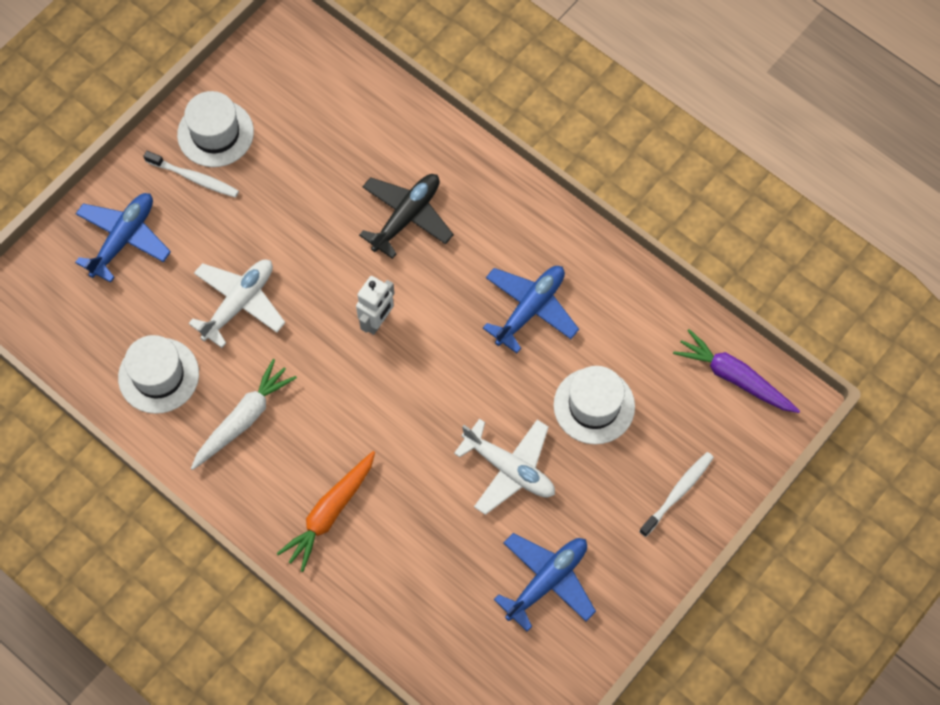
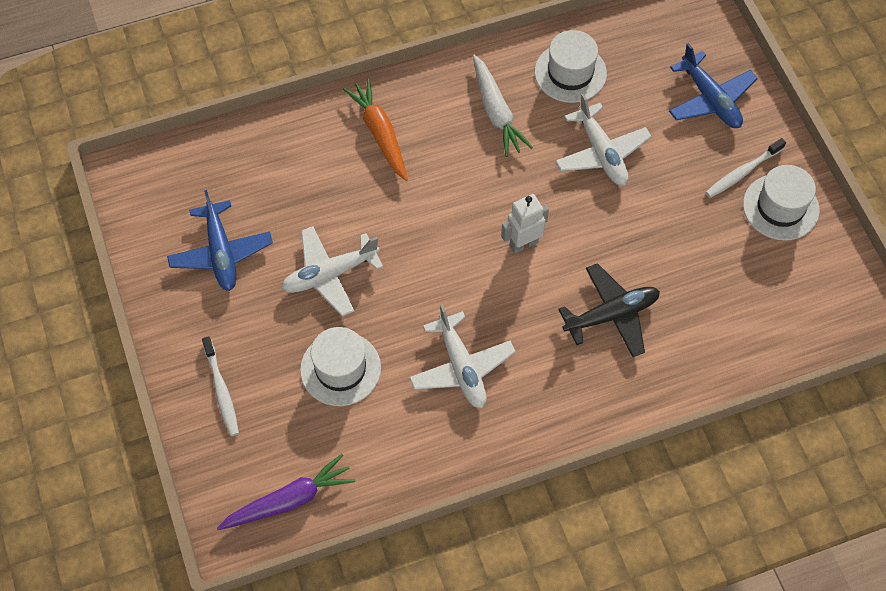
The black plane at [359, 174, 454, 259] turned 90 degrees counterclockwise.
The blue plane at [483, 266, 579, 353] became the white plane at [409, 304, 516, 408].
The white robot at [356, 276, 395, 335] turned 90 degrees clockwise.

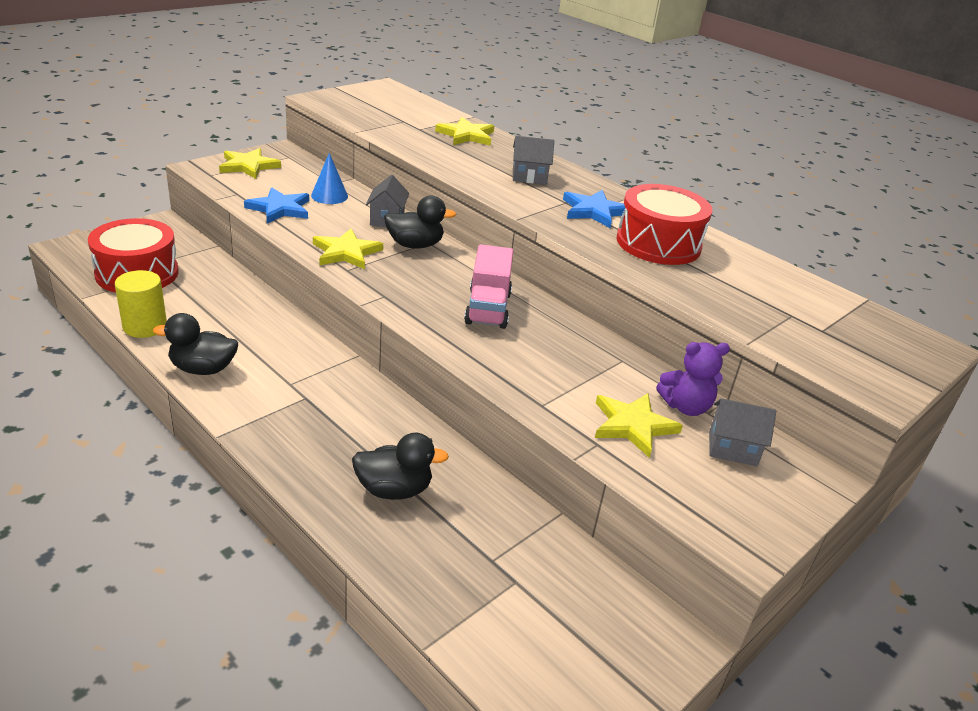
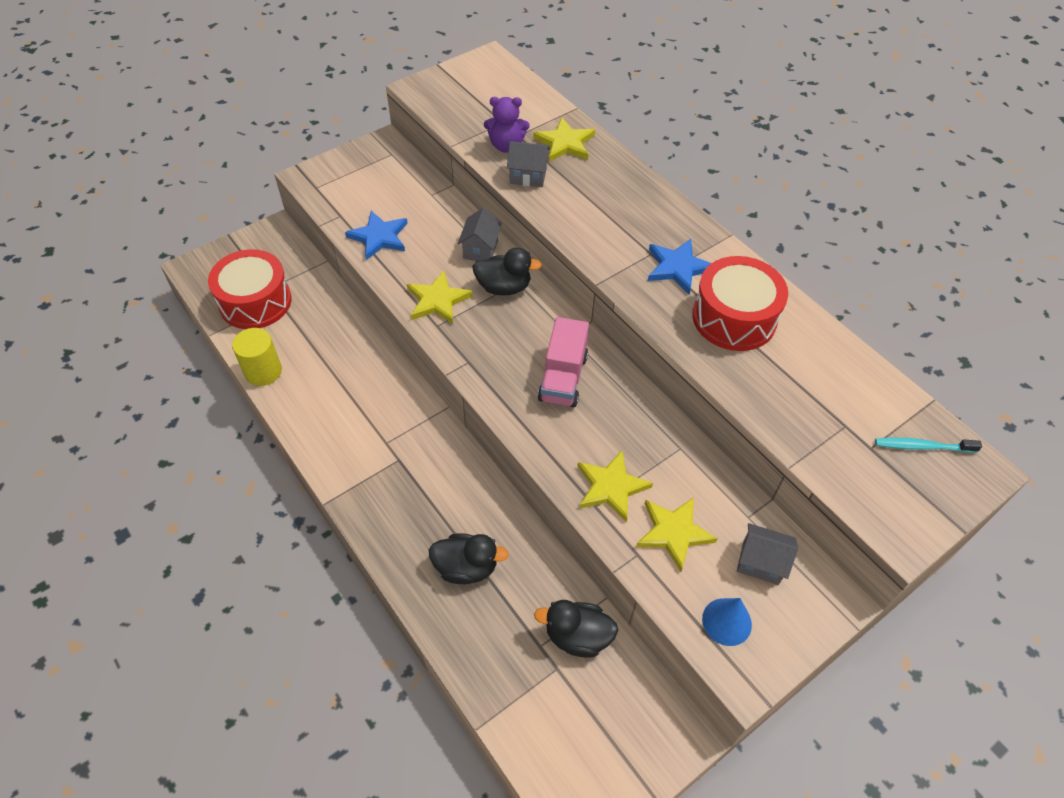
The grey house moved from [513, 136, 554, 184] to [507, 141, 550, 187].
The yellow star moved from [219, 148, 281, 179] to [577, 450, 653, 522].
The blue cone moved from [311, 153, 348, 204] to [702, 598, 752, 646].
The black duck moved from [153, 313, 238, 375] to [534, 600, 618, 658].
The purple teddy bear moved from [656, 342, 730, 416] to [484, 97, 529, 153].
The turquoise toothbrush at [875, 438, 982, 453] appeared.

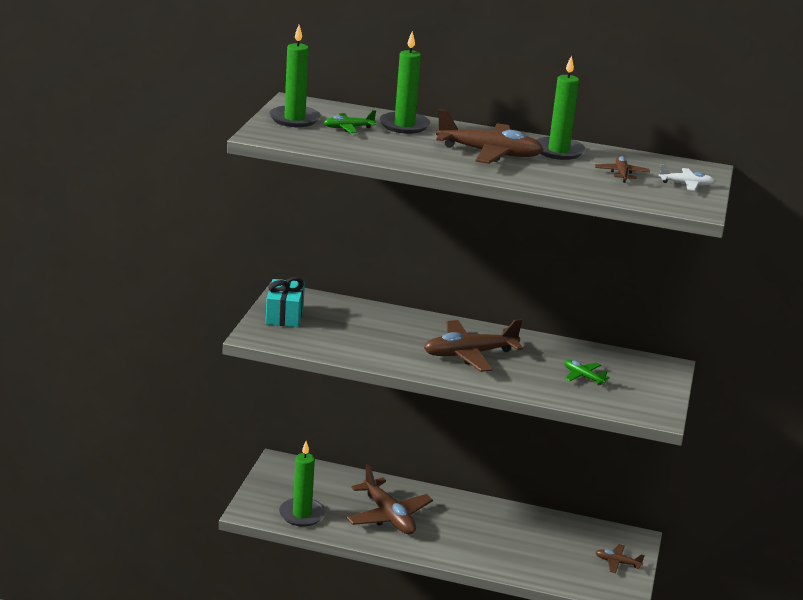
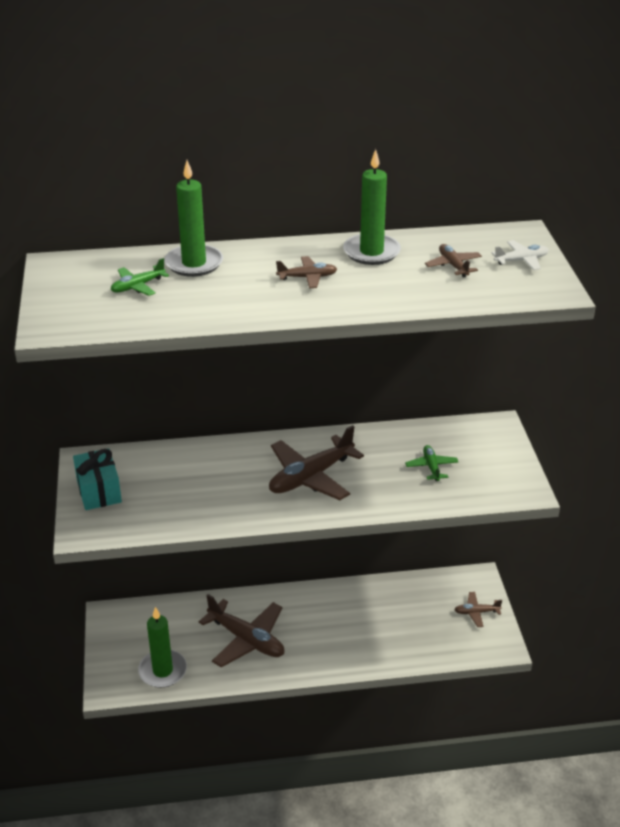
The green candle at [269, 25, 321, 127] disappeared.
The brown plane at [436, 109, 544, 164] changed to 0.50 times the size.
The green plane at [564, 360, 610, 385] turned 60 degrees clockwise.

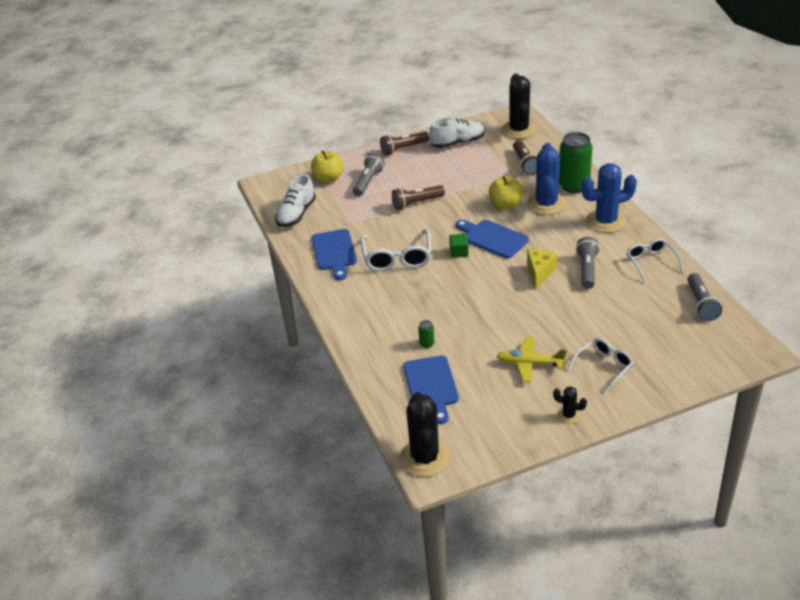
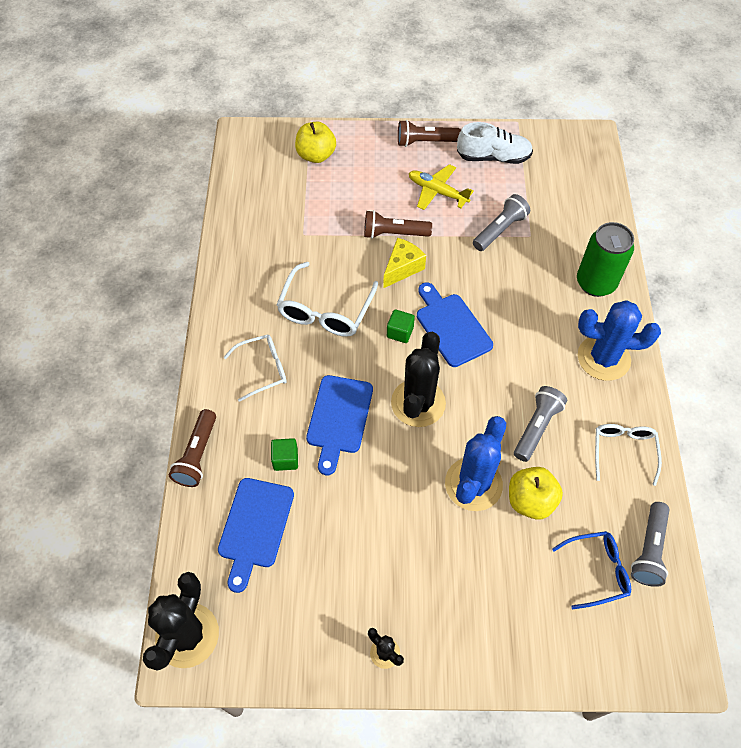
The black cactus moved from [502, 74, 537, 139] to [391, 332, 446, 427].
The brown flashlight moved from [513, 140, 537, 175] to [169, 409, 216, 487].
The blue cactus moved from [527, 143, 566, 215] to [445, 416, 506, 511].
The grey flashlight moved from [353, 153, 385, 196] to [473, 194, 530, 251].
The white shoe at [275, 174, 316, 227] disappeared.
The yellow apple moved from [489, 176, 523, 210] to [509, 467, 563, 520].
The blue cutting board moved from [312, 229, 357, 280] to [306, 375, 373, 475].
The yellow cheese moved from [527, 249, 557, 290] to [383, 238, 426, 288].
The green can at [418, 320, 434, 348] was replaced by the green cube at [271, 438, 298, 471].
The yellow plane moved from [496, 337, 566, 382] to [409, 164, 474, 210].
The white glasses moved from [567, 338, 633, 393] to [224, 334, 287, 402].
The blue glasses at [552, 531, 631, 609] appeared.

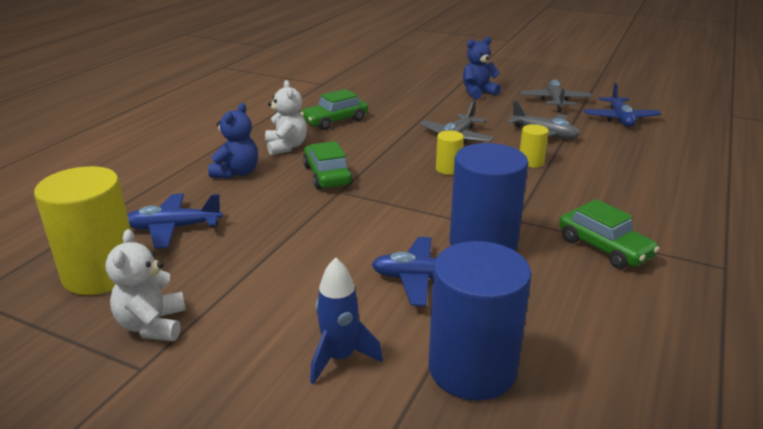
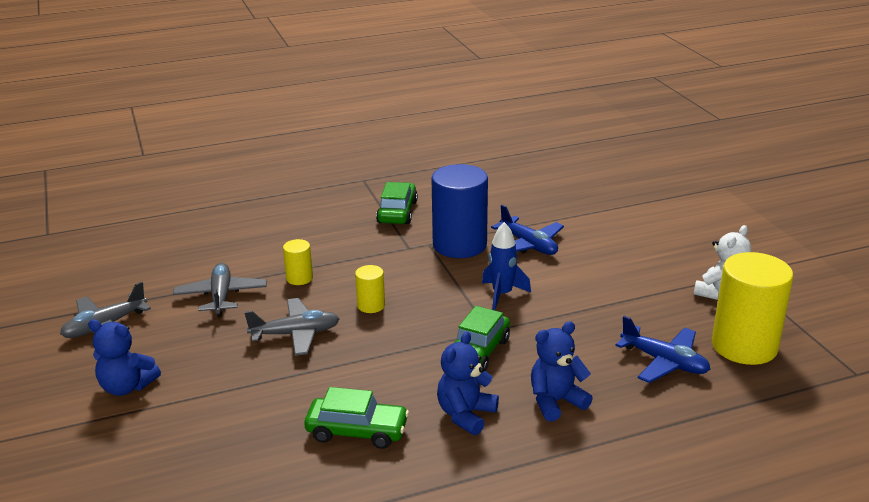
The white teddy bear at [265, 80, 307, 155] became the blue teddy bear at [437, 331, 499, 435].
The blue plane at [584, 82, 661, 127] disappeared.
The blue cylinder at [429, 241, 532, 401] disappeared.
The blue rocket moved from [310, 257, 383, 385] to [482, 222, 531, 310].

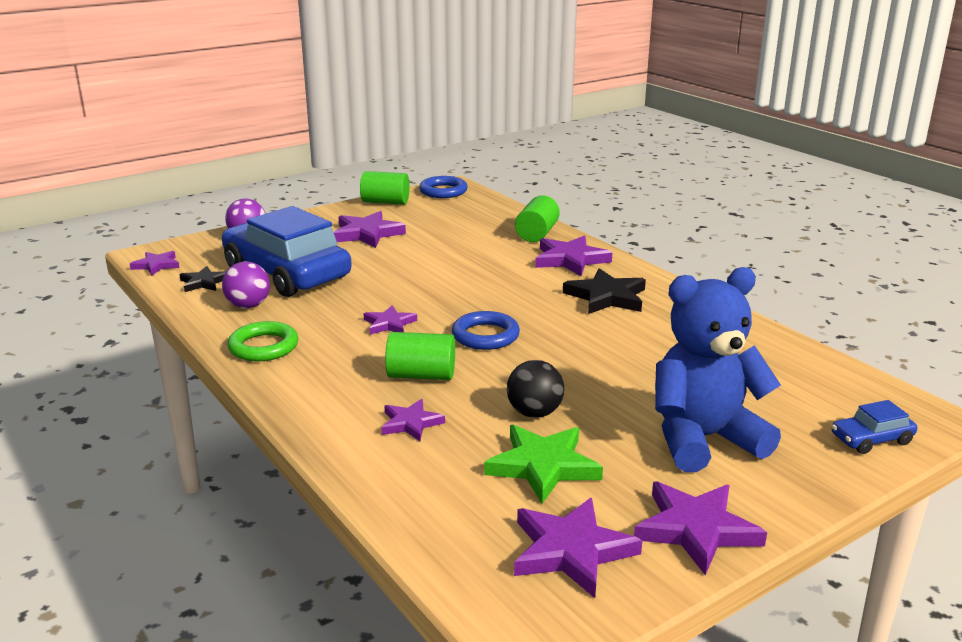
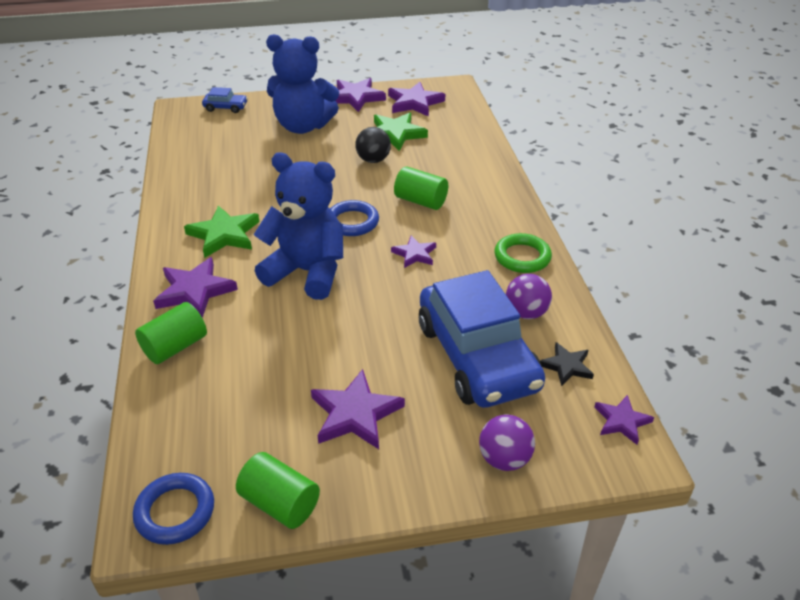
The black star at [563, 268, 646, 314] became the green star at [184, 205, 259, 258].
The purple star at [381, 399, 445, 441] disappeared.
The blue teddy bear at [254, 152, 343, 300] appeared.

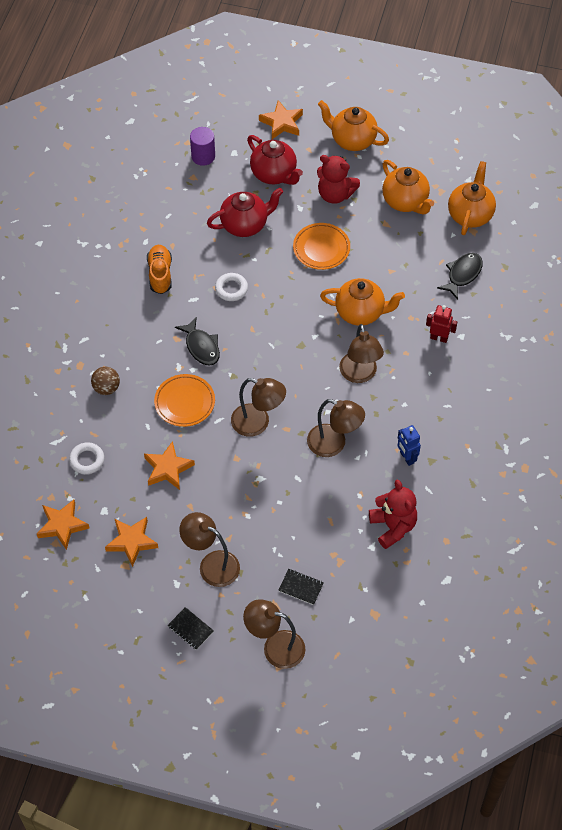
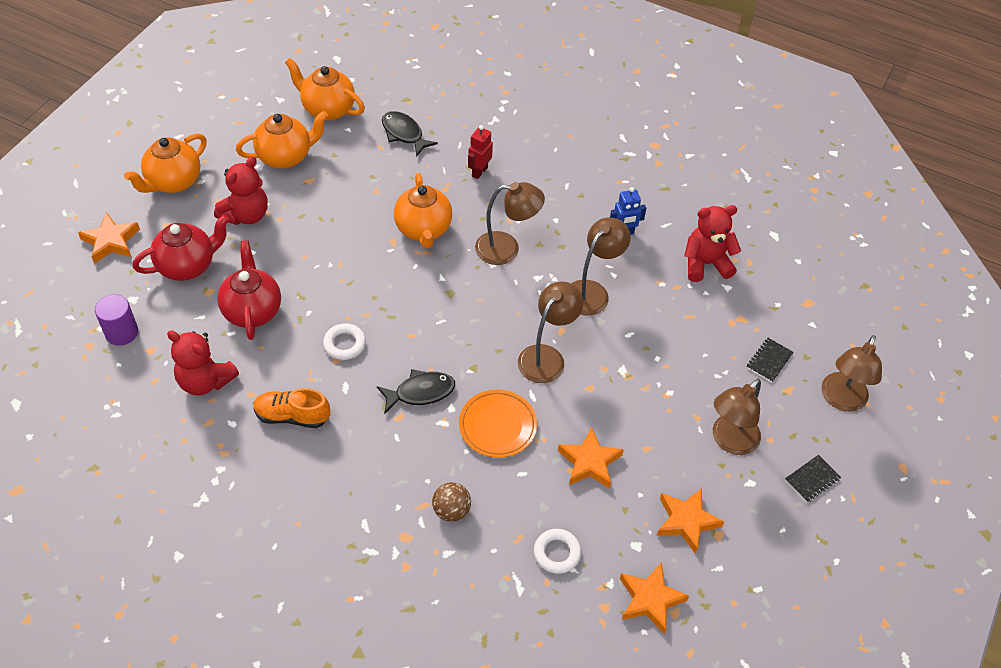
The orange plate at [293, 223, 350, 270] disappeared.
The orange teapot at [320, 278, 405, 326] turned 150 degrees clockwise.
The red teddy bear at [167, 330, 239, 395] appeared.

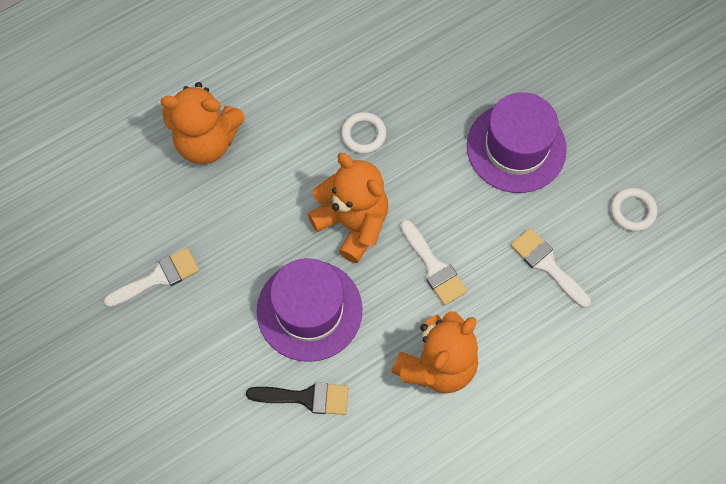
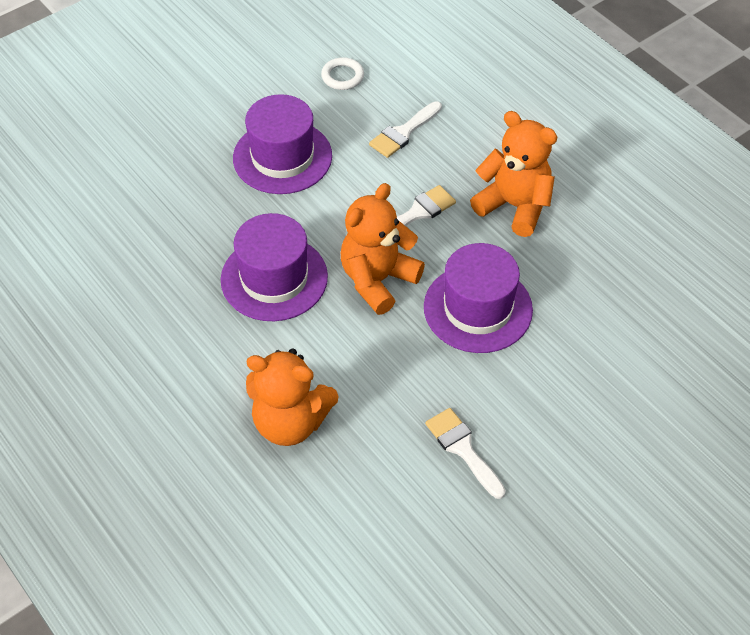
The orange teddy bear at [161, 82, 244, 164] turned 105 degrees clockwise.
The white ring at [341, 112, 386, 154] was replaced by the purple hat at [221, 213, 328, 321].
The black brush at [246, 382, 349, 415] disappeared.

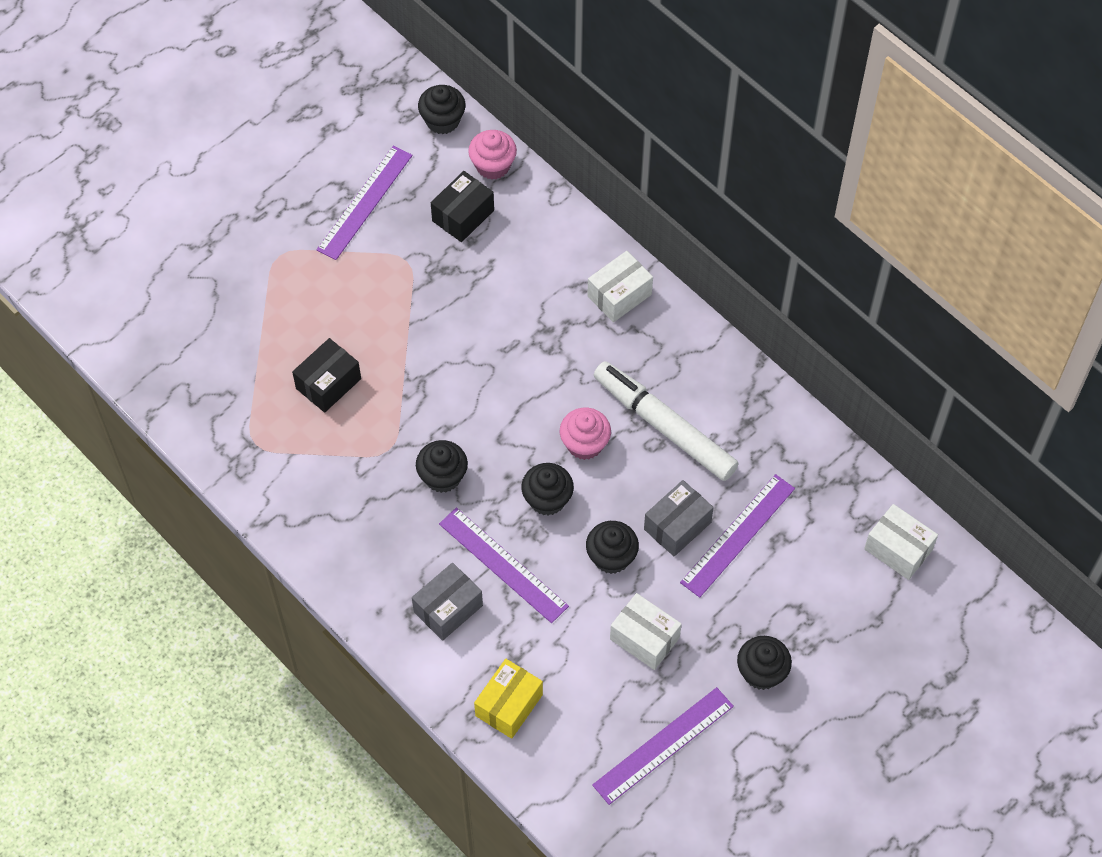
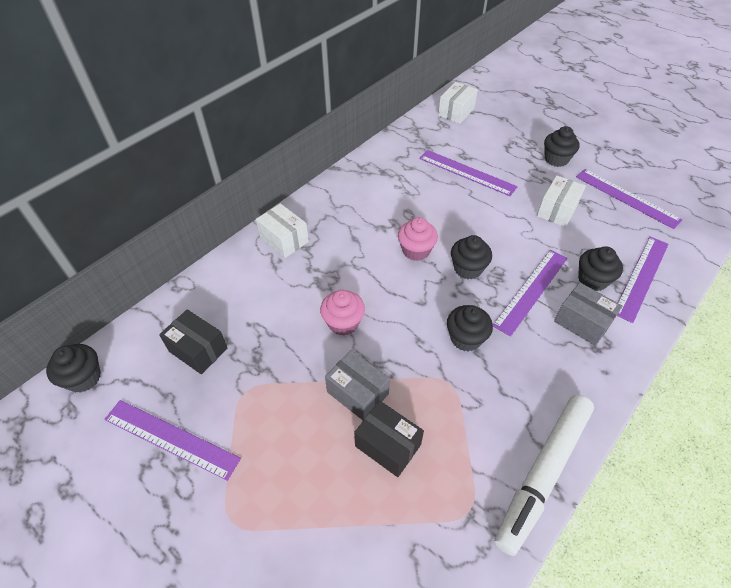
The pink cupcake moved from [468, 130, 517, 180] to [320, 290, 365, 336].
The white marker moved from [594, 361, 738, 481] to [495, 394, 594, 556].
The grey box moved from [644, 480, 714, 556] to [325, 350, 390, 421].
The black cupcake moved from [586, 521, 639, 574] to [578, 246, 623, 291].
The yellow box at [474, 659, 543, 739] was replaced by the purple ruler at [617, 237, 669, 323].

